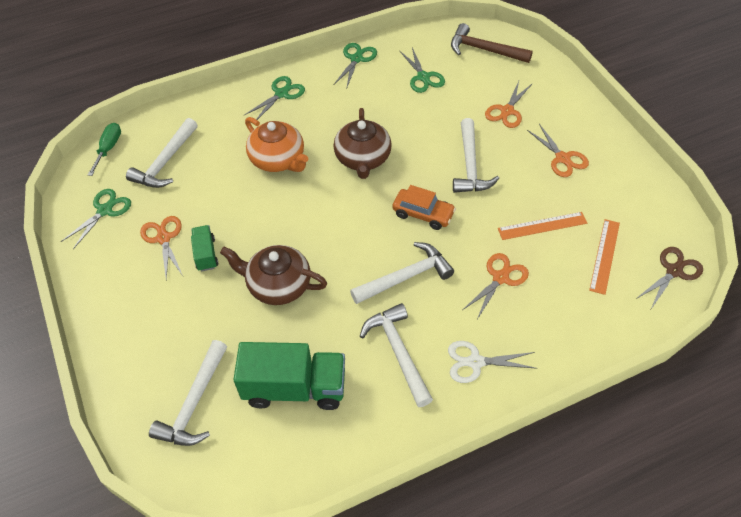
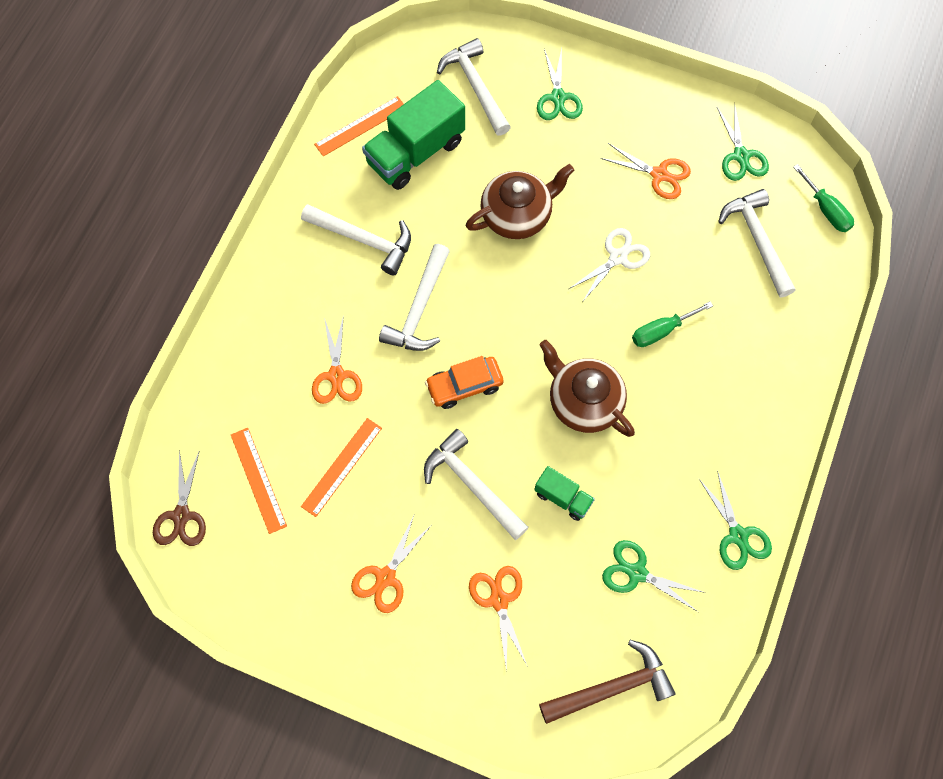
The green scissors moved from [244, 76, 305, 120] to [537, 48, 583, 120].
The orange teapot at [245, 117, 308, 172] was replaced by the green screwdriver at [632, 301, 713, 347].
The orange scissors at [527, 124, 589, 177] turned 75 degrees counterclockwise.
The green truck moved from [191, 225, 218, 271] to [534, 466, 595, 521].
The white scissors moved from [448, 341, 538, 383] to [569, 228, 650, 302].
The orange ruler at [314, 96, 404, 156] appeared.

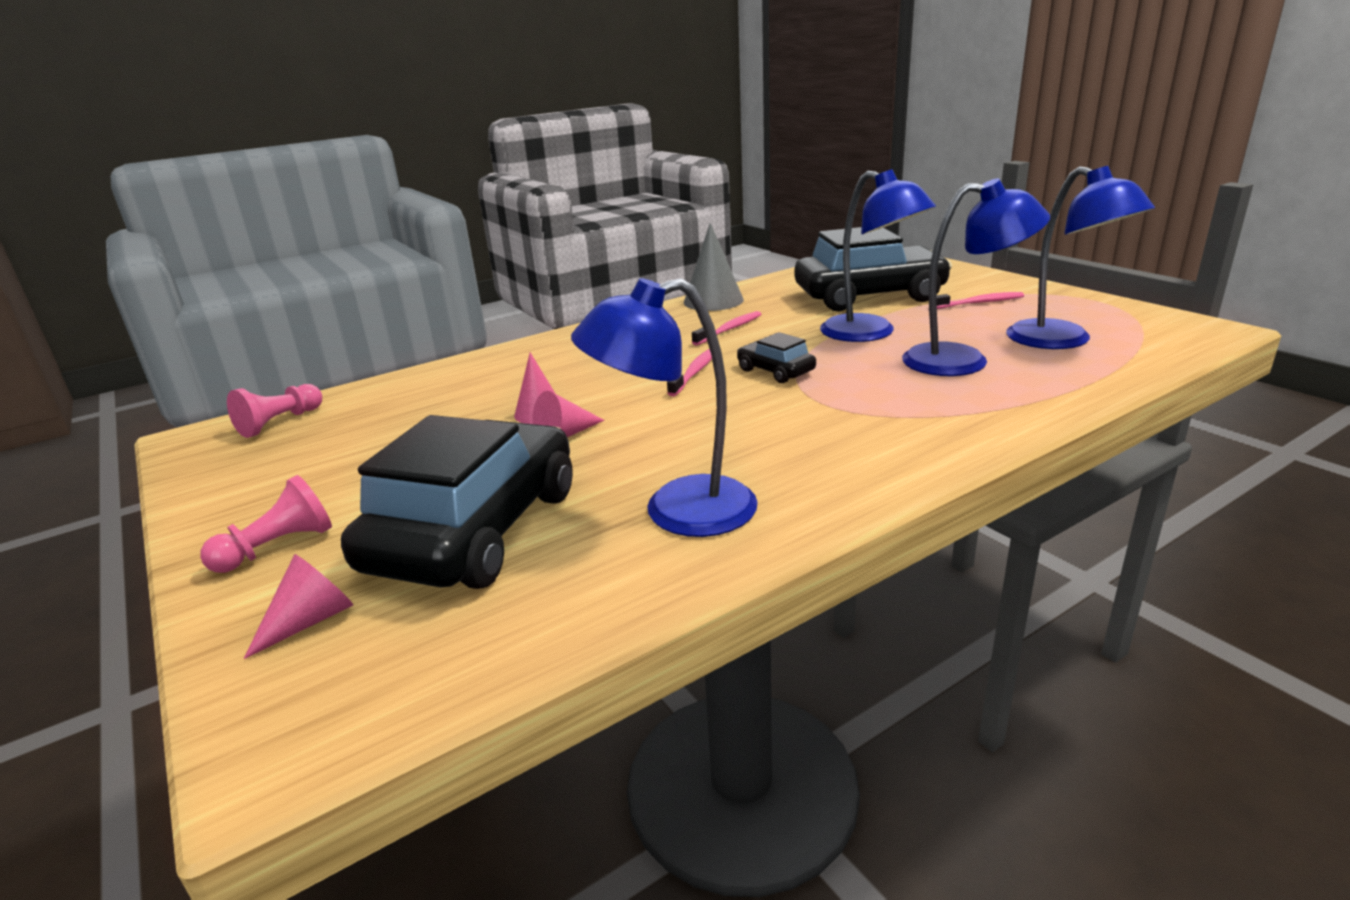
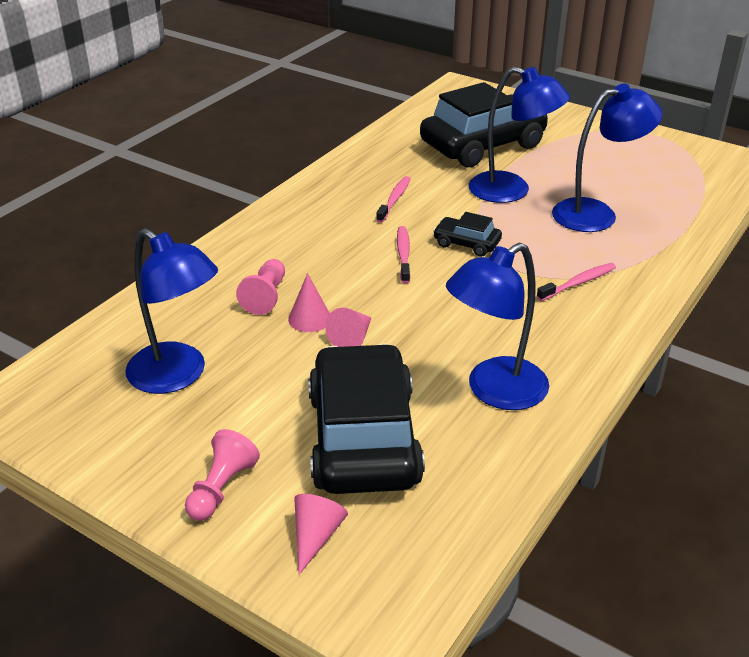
The blue lamp moved from [1006, 166, 1155, 349] to [125, 228, 218, 394].
The grey cone at [684, 223, 744, 311] disappeared.
The pink toothbrush moved from [936, 292, 1024, 309] to [537, 263, 616, 301].
The pink pawn moved from [227, 384, 322, 438] to [236, 259, 285, 315].

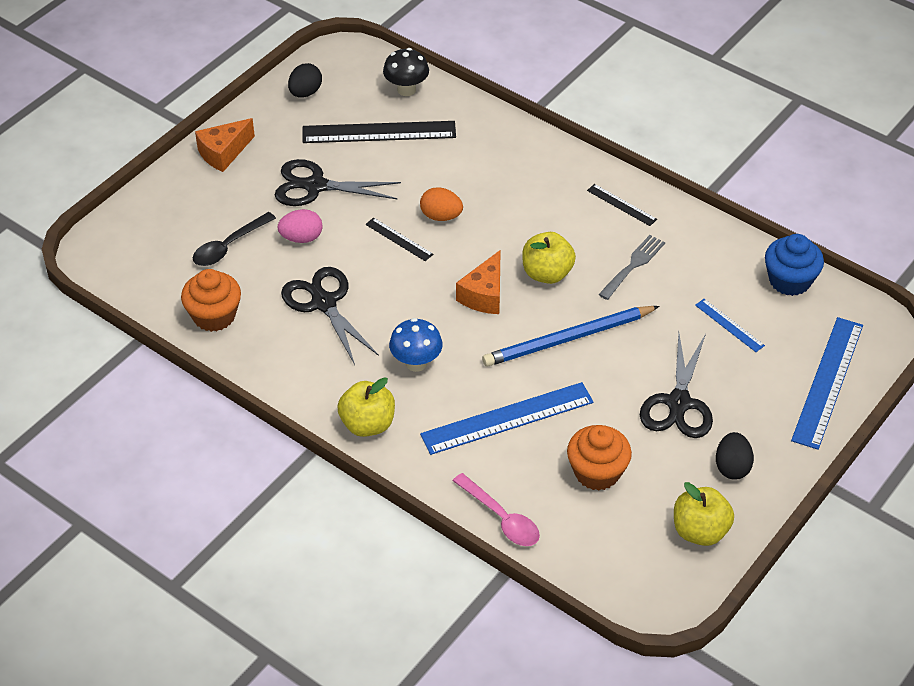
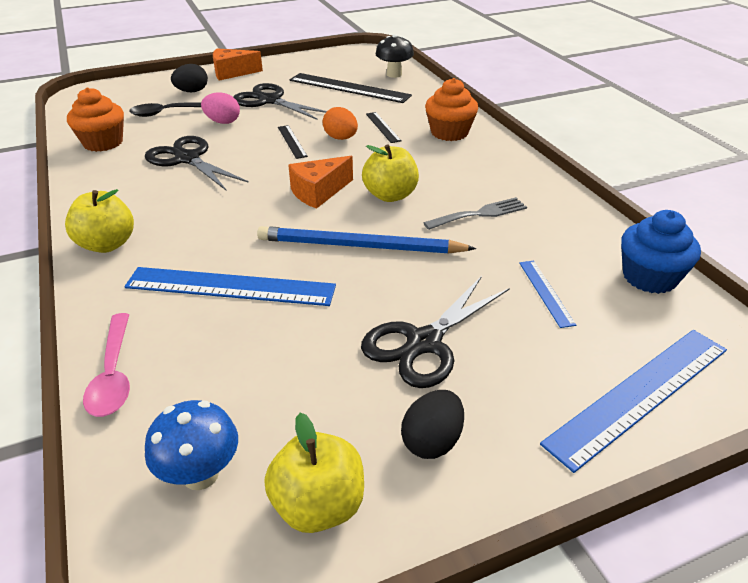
The black egg moved from [288, 63, 322, 98] to [171, 64, 208, 92].
The black ruler moved from [587, 184, 657, 226] to [366, 112, 402, 143].
The black scissors at [281, 267, 379, 365] turned 45 degrees counterclockwise.
The blue mushroom moved from [389, 318, 443, 372] to [145, 400, 238, 490].
The orange cupcake moved from [567, 425, 632, 491] to [425, 78, 478, 141].

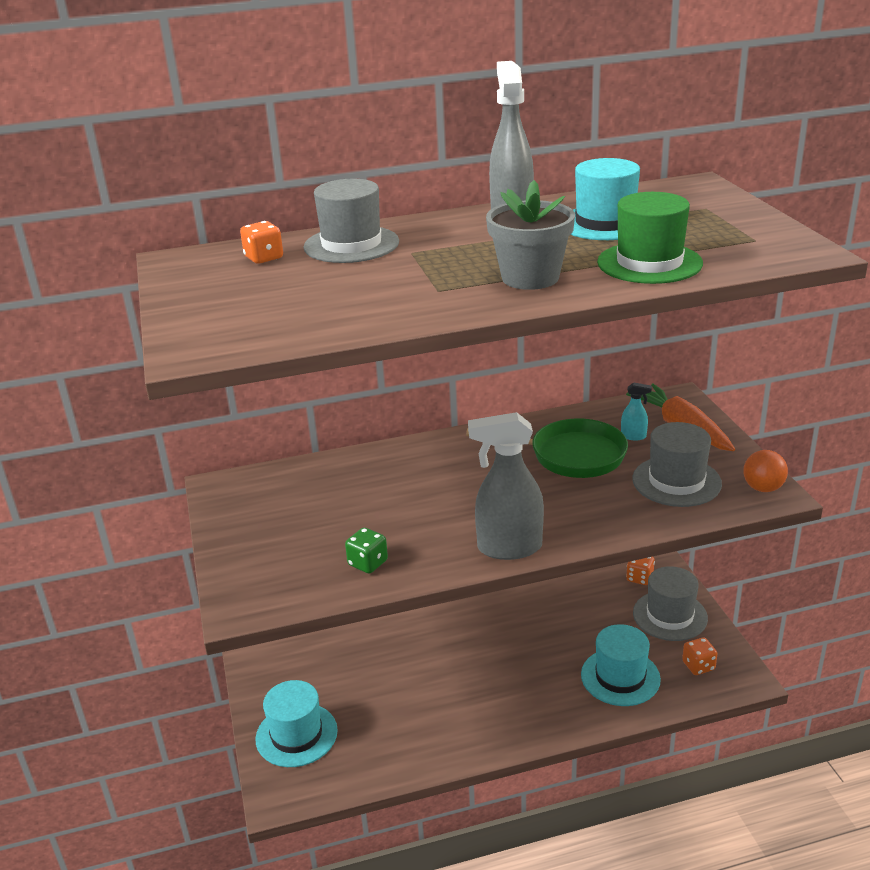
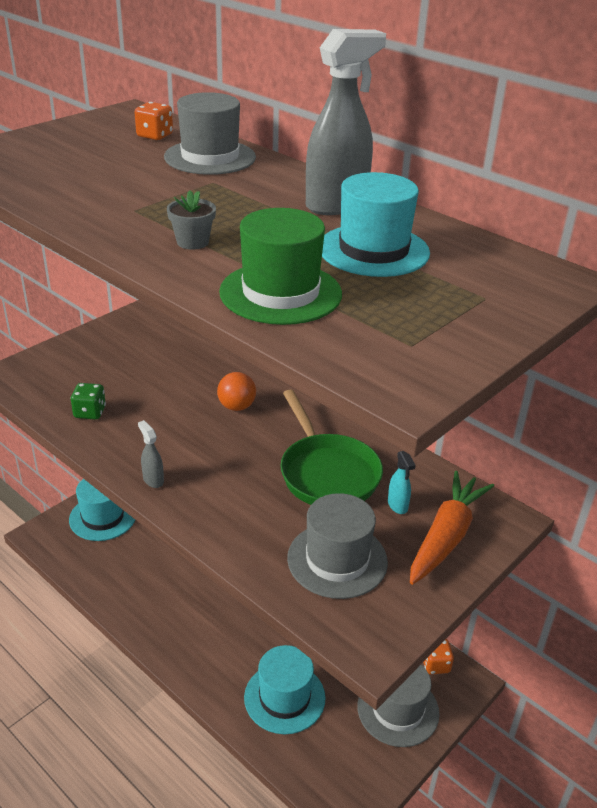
The grey flower pot at [486, 180, 575, 290] changed to 0.53 times the size.
The grey spray bottle at [468, 412, 544, 560] changed to 0.45 times the size.
The orange ball moved from [743, 450, 788, 492] to [217, 372, 256, 411].
The orange dice at [682, 637, 717, 675] disappeared.

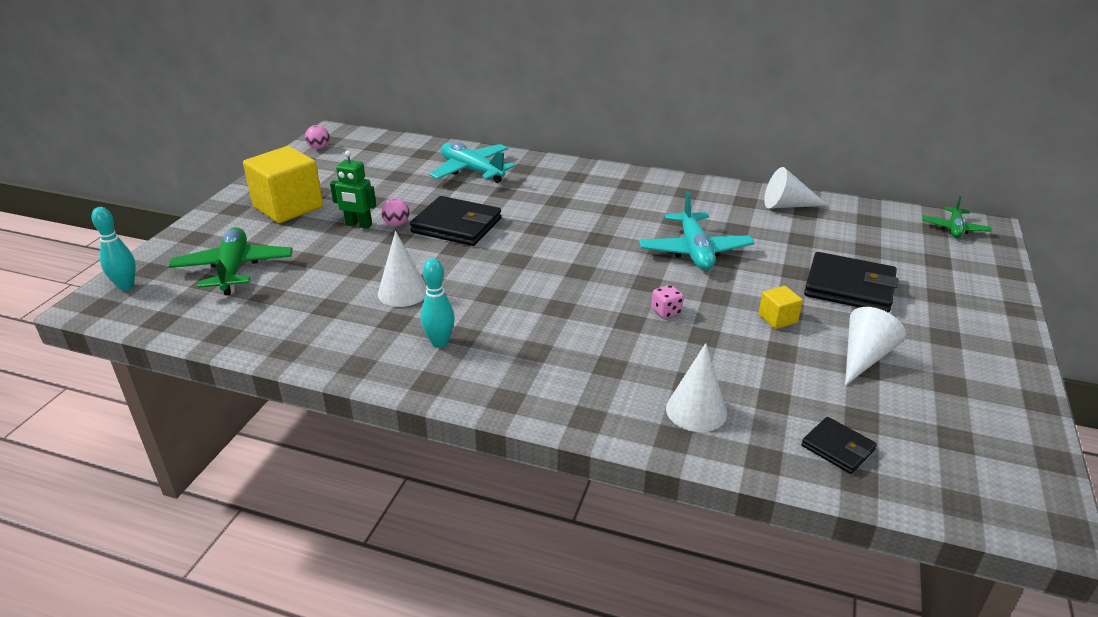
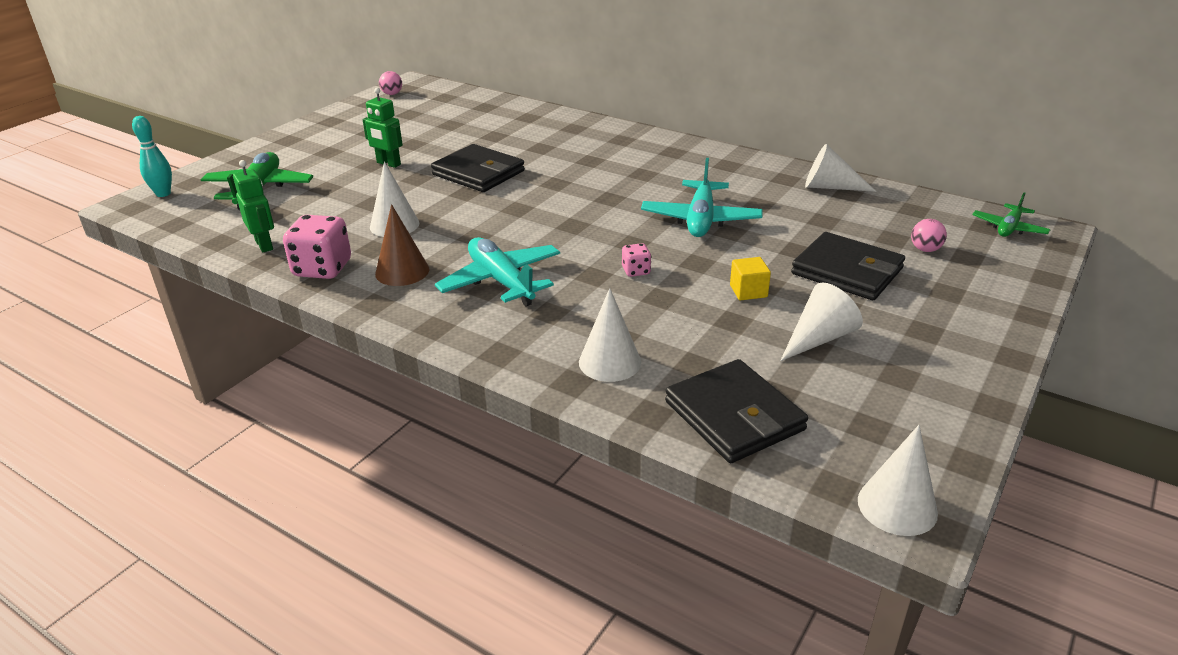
The turquoise plane moved from [430, 142, 515, 183] to [435, 237, 560, 306].
The yellow cube at [243, 146, 323, 223] disappeared.
The pink ball moved from [381, 198, 409, 226] to [911, 219, 947, 252].
The turquoise bowling pin at [421, 258, 455, 348] was replaced by the brown cone at [375, 204, 429, 286].
The black wallet at [801, 417, 877, 474] changed to 1.85 times the size.
The green robot at [233, 160, 274, 252] appeared.
The pink dice at [283, 215, 351, 279] appeared.
The white cone at [858, 425, 938, 536] appeared.

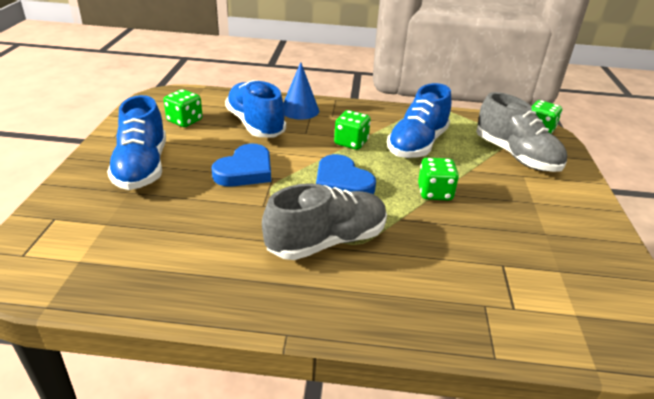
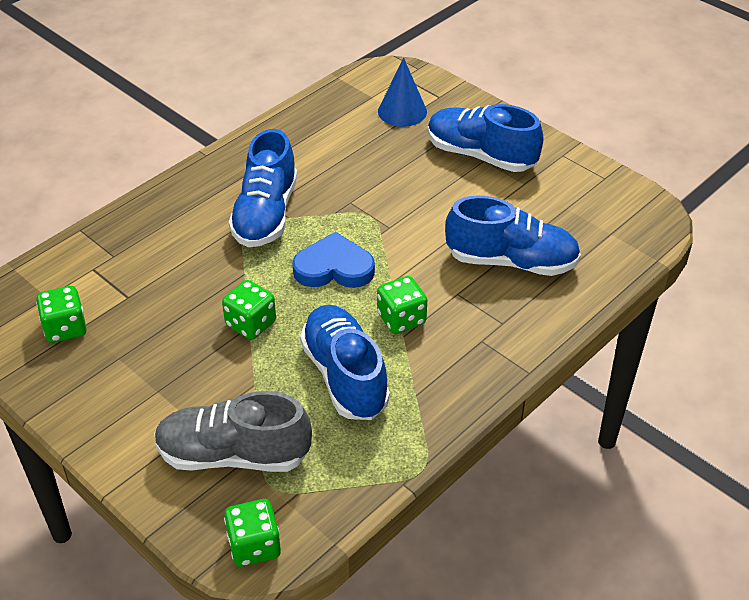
The blue cone moved from [283, 62, 319, 120] to [378, 58, 427, 127].
The green dice moved from [164, 89, 203, 127] to [36, 286, 87, 343].
The blue heart at [211, 144, 271, 187] disappeared.
The grey shoe at [262, 183, 387, 260] became the blue shoe at [228, 129, 297, 247].

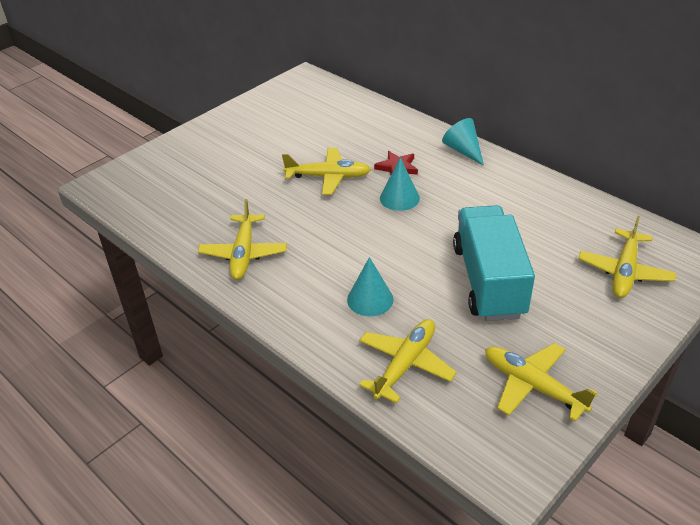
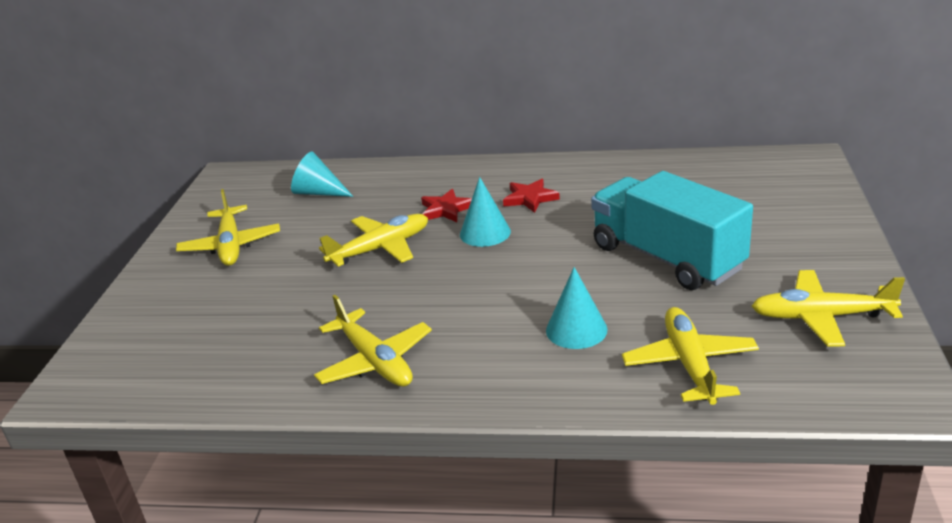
The turquoise cone moved from [442, 118, 484, 166] to [291, 152, 353, 197].
The yellow plane moved from [578, 216, 676, 298] to [176, 189, 280, 266].
The red star at [503, 179, 560, 213] appeared.

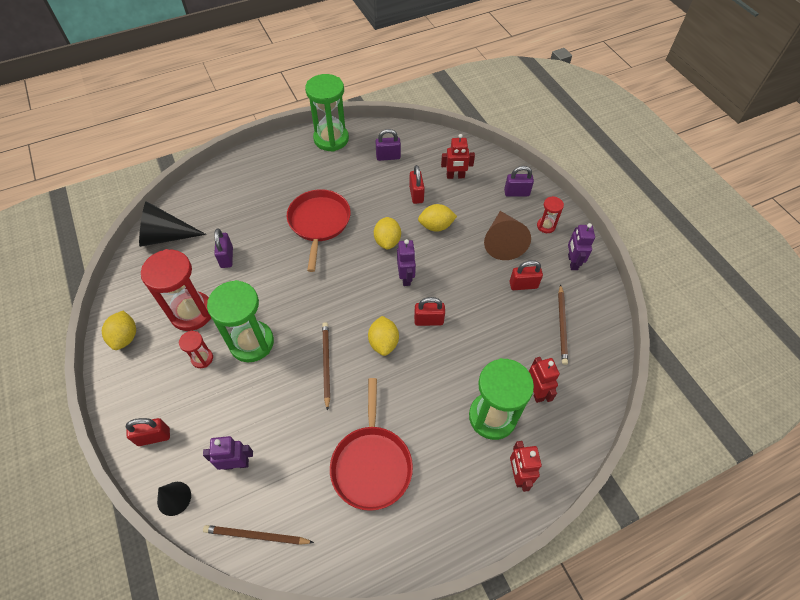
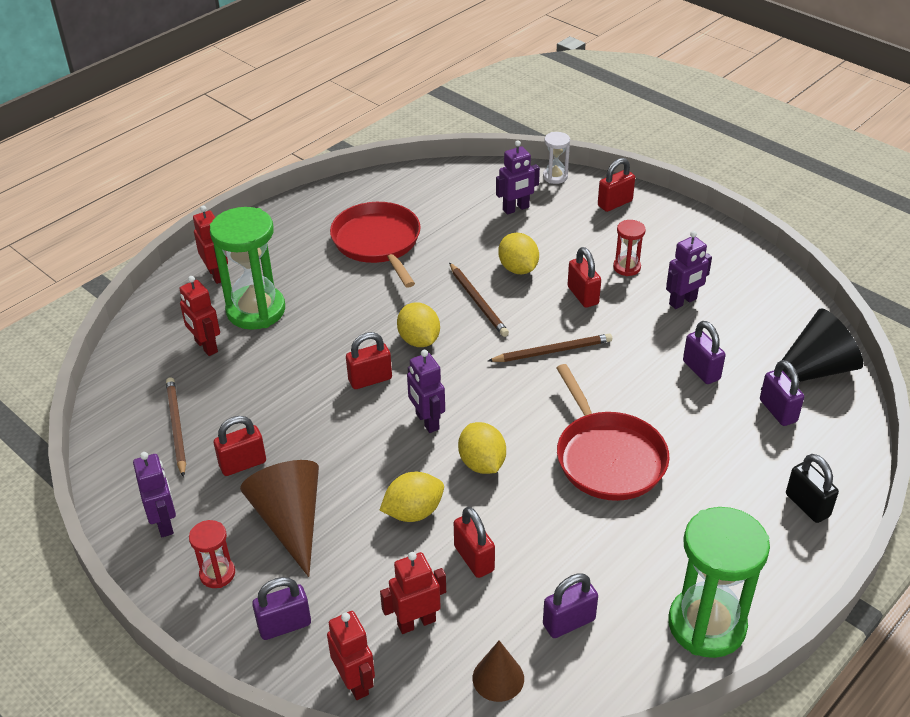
The red hourglass at [141, 249, 211, 331] was replaced by the purple robot at [666, 231, 712, 309].
The green hourglass at [207, 280, 274, 362] was replaced by the red padlock at [567, 247, 601, 308].
The yellow lemon moved from [102, 311, 136, 350] to [498, 233, 539, 274].
The black cone at [157, 482, 191, 516] was replaced by the white hourglass at [543, 132, 570, 184].
The brown pencil moved from [203, 525, 314, 545] to [488, 334, 612, 362].
The purple padlock at [760, 360, 804, 426] appeared.
The black padlock at [786, 454, 839, 523] appeared.
The red robot at [327, 611, 375, 700] appeared.
The brown cone at [473, 640, 524, 702] appeared.

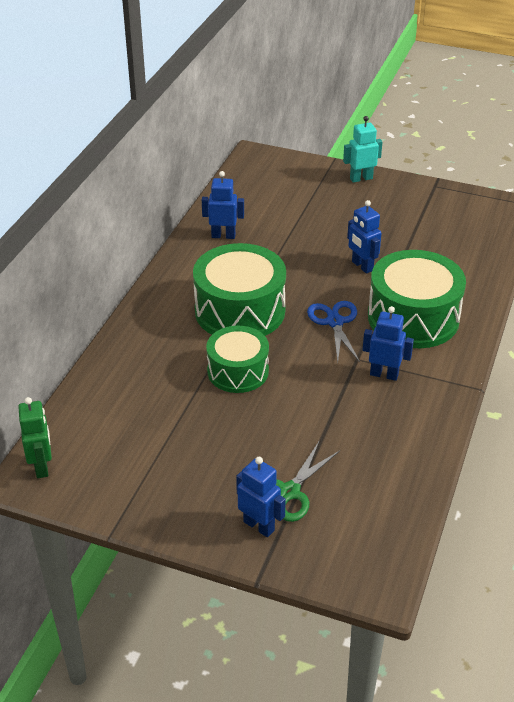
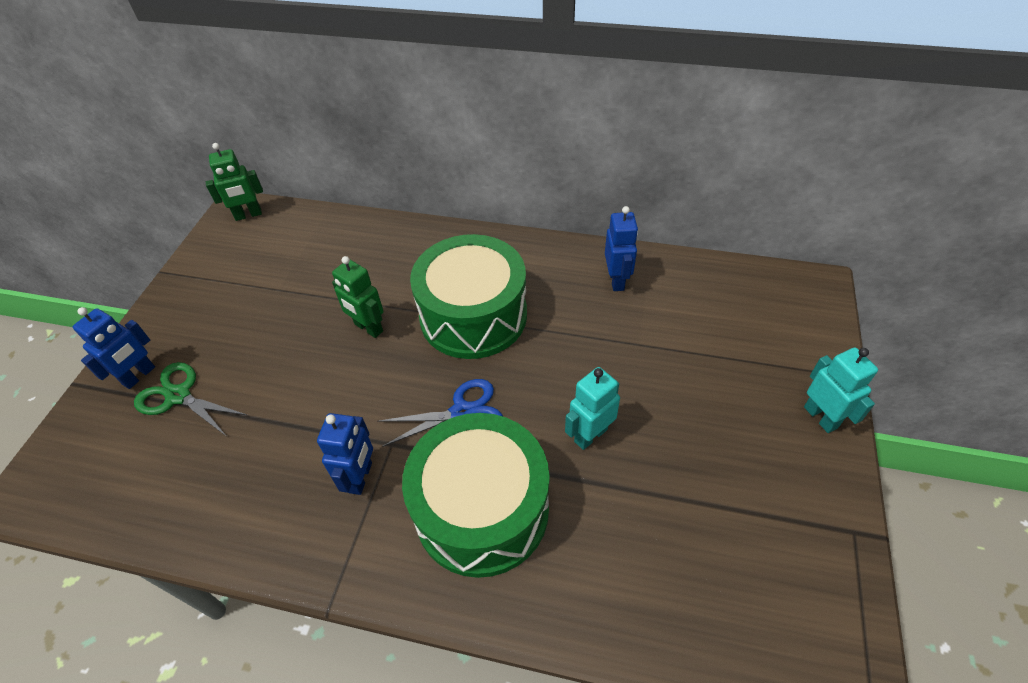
The blue robot at [347, 200, 382, 274] became the turquoise robot at [565, 367, 620, 450].
The green drum at [206, 326, 269, 393] was replaced by the green robot at [332, 256, 384, 338].

